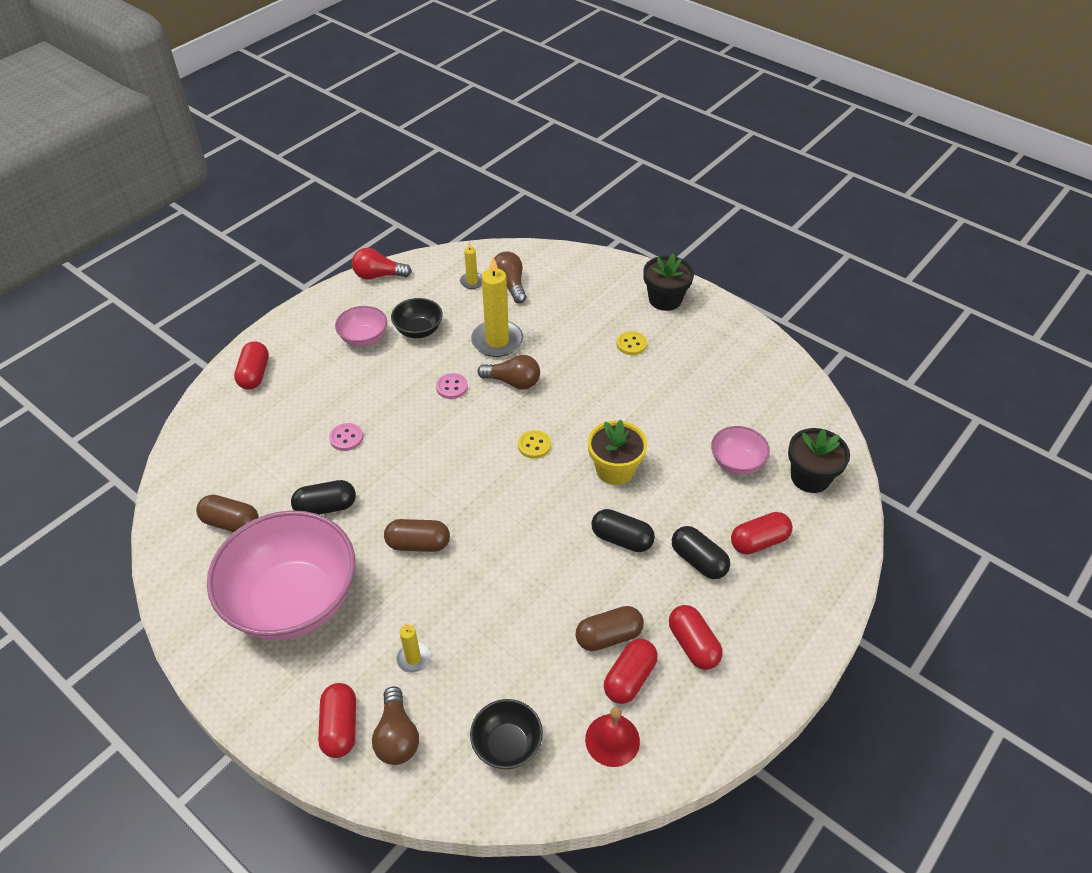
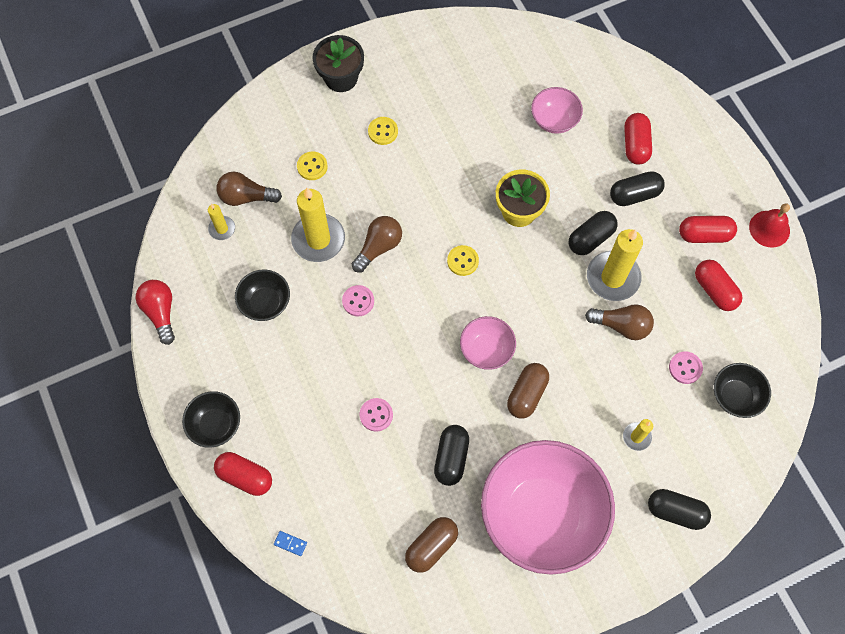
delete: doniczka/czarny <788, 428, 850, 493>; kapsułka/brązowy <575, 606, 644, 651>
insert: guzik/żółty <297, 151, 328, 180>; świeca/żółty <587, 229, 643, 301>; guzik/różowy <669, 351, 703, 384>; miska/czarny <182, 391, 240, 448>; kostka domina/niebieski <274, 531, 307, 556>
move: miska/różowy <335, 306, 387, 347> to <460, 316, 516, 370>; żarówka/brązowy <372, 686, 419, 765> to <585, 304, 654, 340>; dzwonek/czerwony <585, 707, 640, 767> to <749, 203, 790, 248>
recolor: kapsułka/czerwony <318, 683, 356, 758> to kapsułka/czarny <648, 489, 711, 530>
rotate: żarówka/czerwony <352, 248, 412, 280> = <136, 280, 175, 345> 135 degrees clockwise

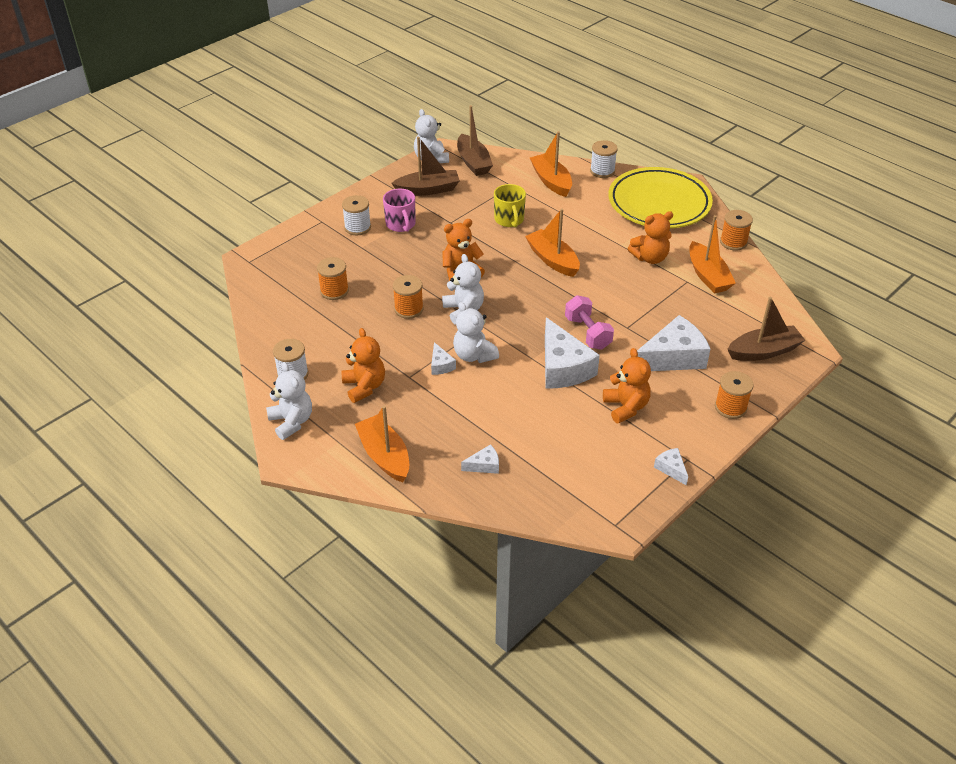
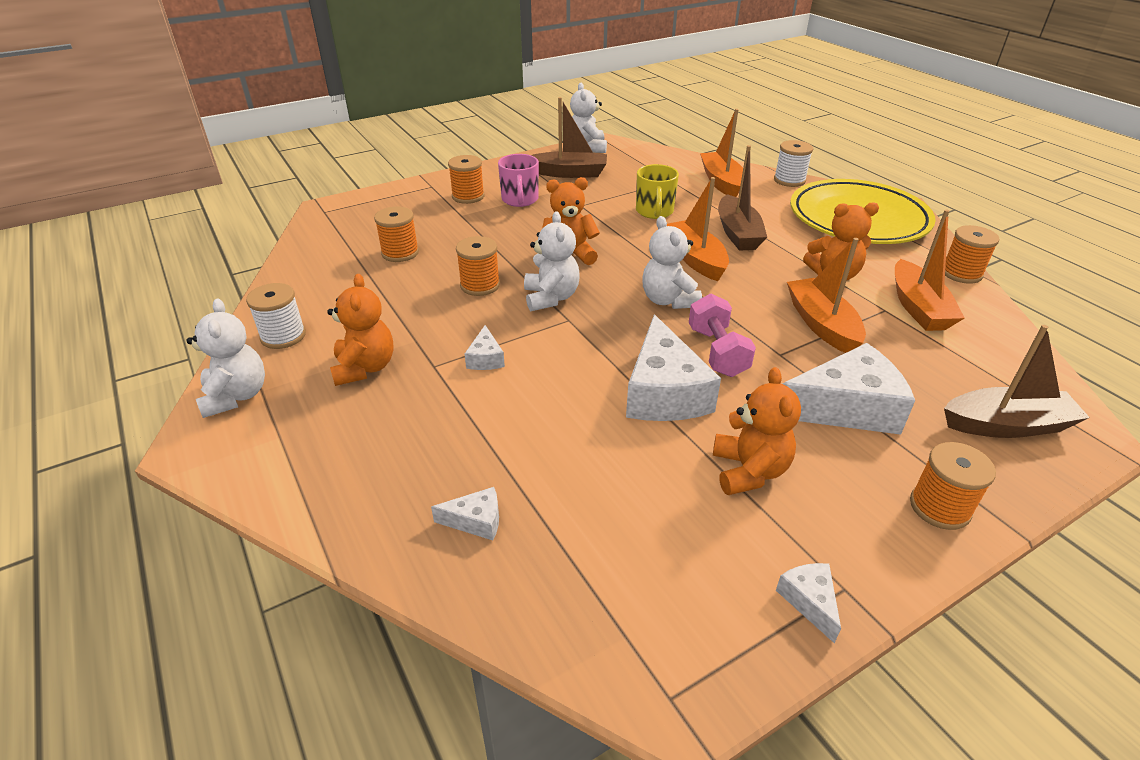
move: łódka/brązowy <457, 105, 493, 176> to <718, 145, 767, 251>; miś/biały <453, 302, 499, 363> to <642, 216, 702, 309>; łódka/pomarańczowy <355, 406, 409, 482> to <787, 238, 866, 353>
recolor: szpulka/biały <342, 195, 371, 235> to szpulka/pomarańczowy <448, 155, 485, 204>

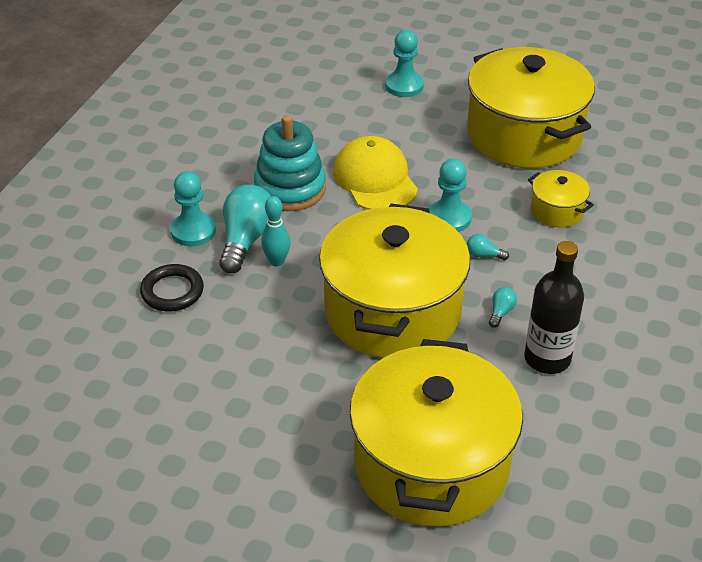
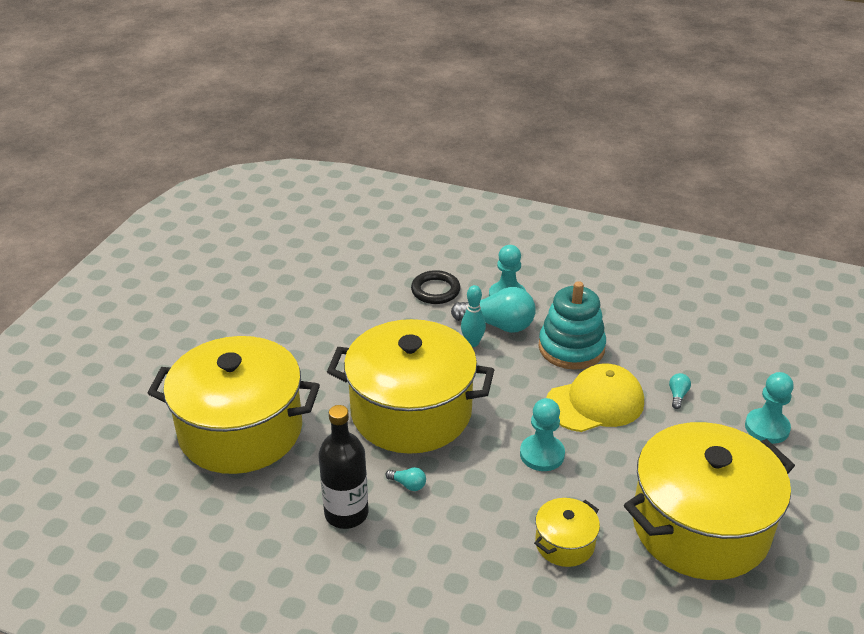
move: żarówka/turkusowy <467, 234, 509, 260> to <669, 373, 691, 409>

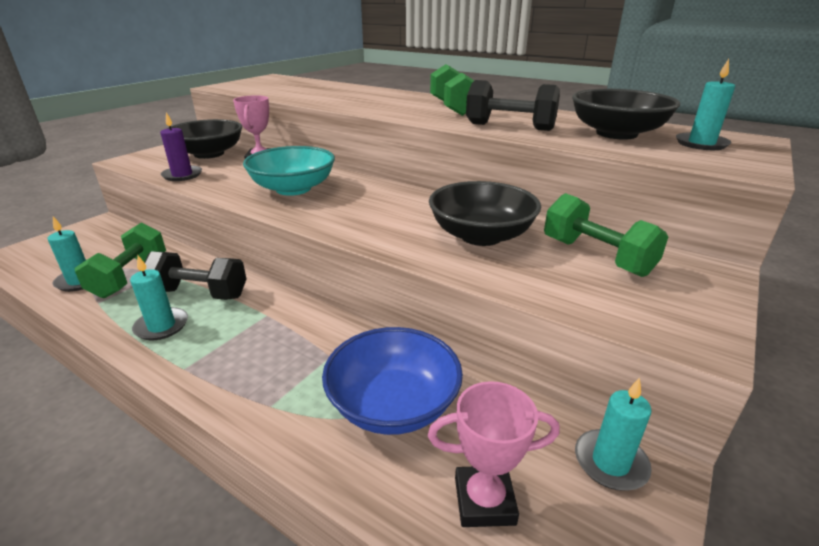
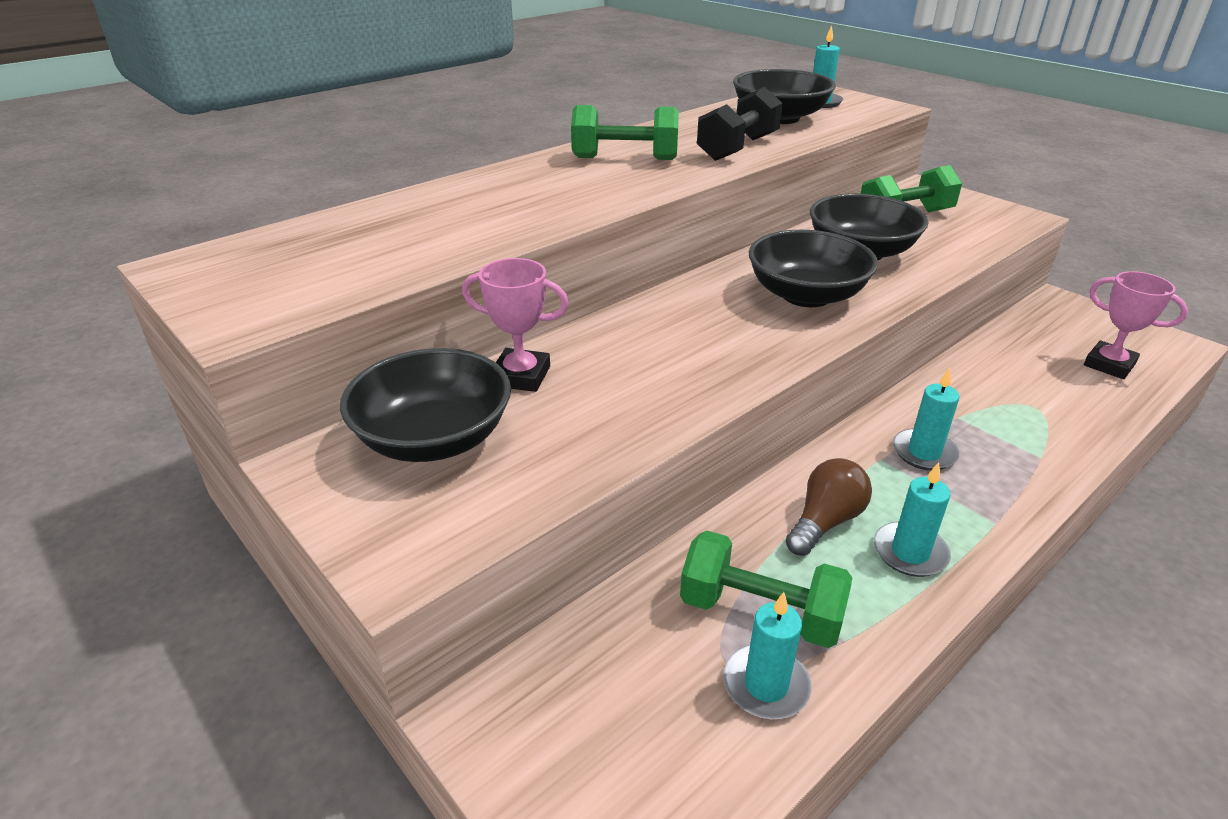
delete: świeca/fioletowy <160, 112, 202, 181>; miska/turkusowy <243, 146, 335, 196>; miska/niebieski <322, 327, 463, 435>
insert: miska/czarny <749, 230, 878, 307>
move: świeca/turkusowy <575, 378, 652, 491> to <893, 368, 960, 470>
replace: hantel/czarny <144, 251, 246, 300> to żarówka/brązowy <786, 458, 872, 556>
rotate: puchar/różowy <428, 381, 560, 527> = <1084, 271, 1188, 379> 60 degrees counterclockwise

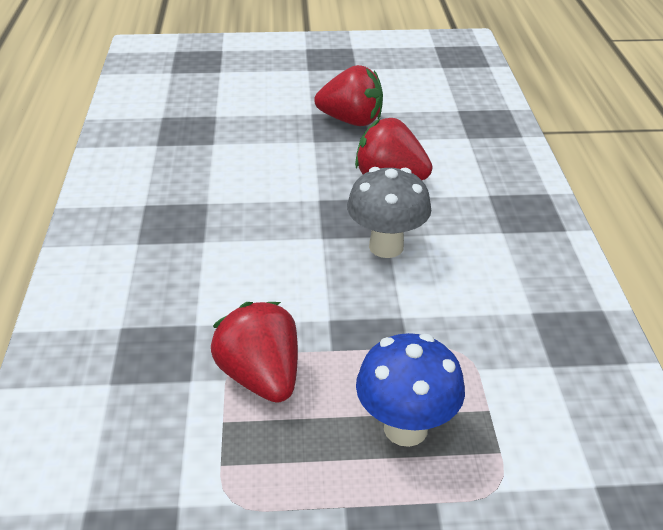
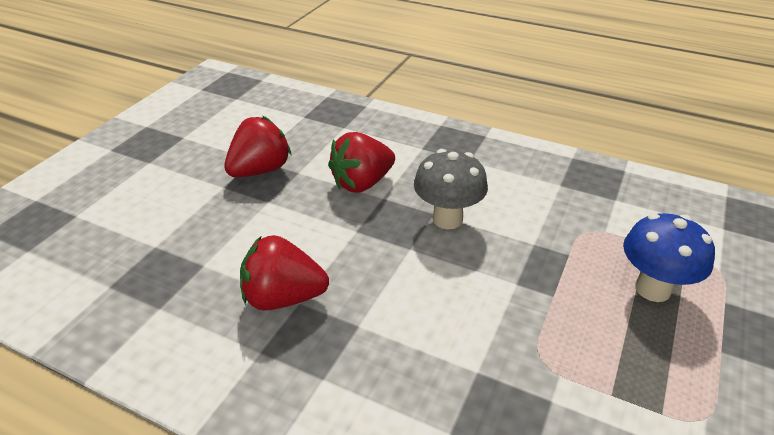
move: truskawka/czerwony <211, 302, 298, 403> to <240, 235, 329, 311>

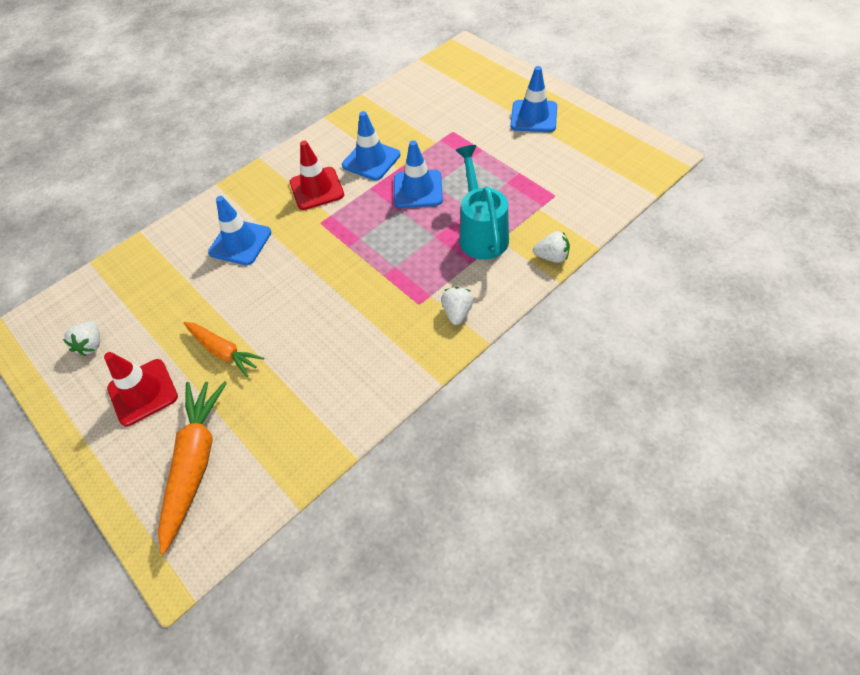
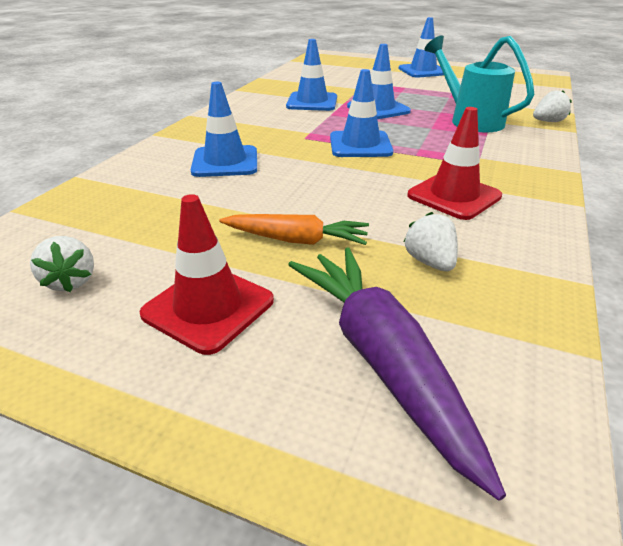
insert: pachołek/niebieski <330, 69, 393, 157>
move: pachołek/czerwony <290, 141, 344, 210> to <407, 107, 502, 220>; truskawka/biały <441, 287, 474, 325> to <403, 212, 458, 271>
recolor: marchewka/pomarańczowy <158, 381, 227, 554> to marchewka/fioletowy <288, 248, 506, 501>

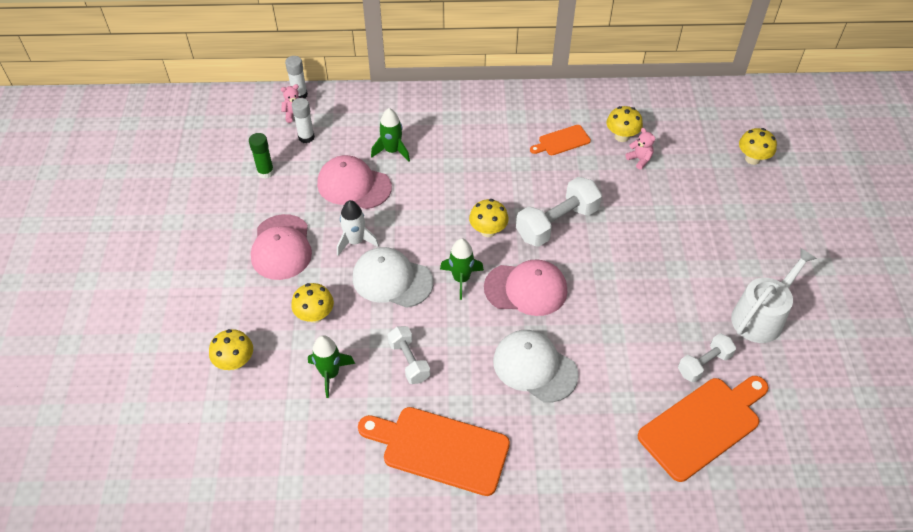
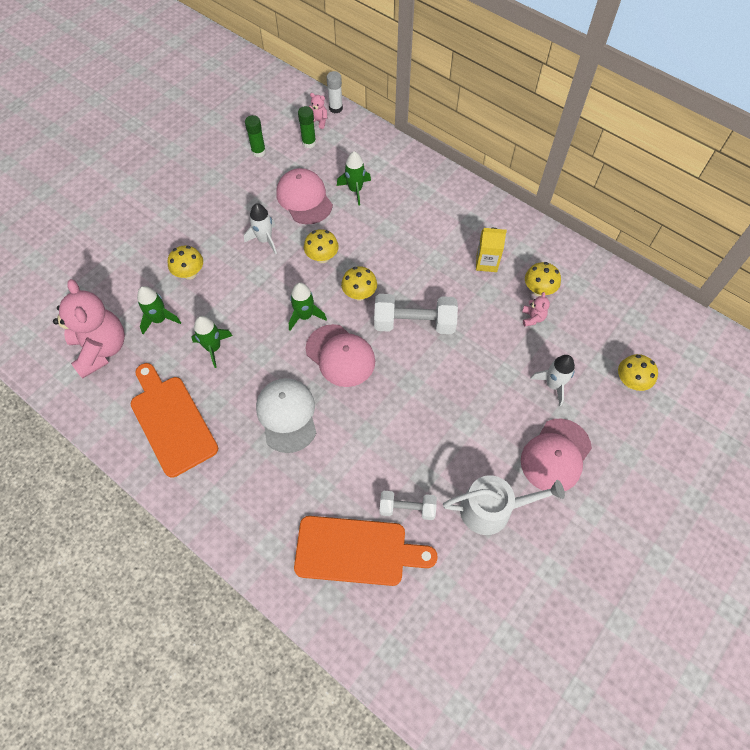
delete: czapka/biały <353, 247, 433, 308>
insert: miś/różowy <53, 279, 125, 379>; rakieta/biały <530, 355, 575, 406>
move: czapka/różowy <251, 214, 312, 280> to <521, 419, 592, 491>; grzyb/żółty <209, 329, 253, 370> to <304, 229, 339, 263>
replace: deska do krojenia/pomarańczowy <530, 125, 591, 155> to karton mleka/żółty <476, 228, 507, 272>; hantel/biały <388, 326, 430, 384> to rakieta/zielony <191, 316, 233, 368>
recolor: klej w sztyfcie/biały <292, 98, 315, 143> to klej w sztyfcie/zielony <298, 106, 316, 148>

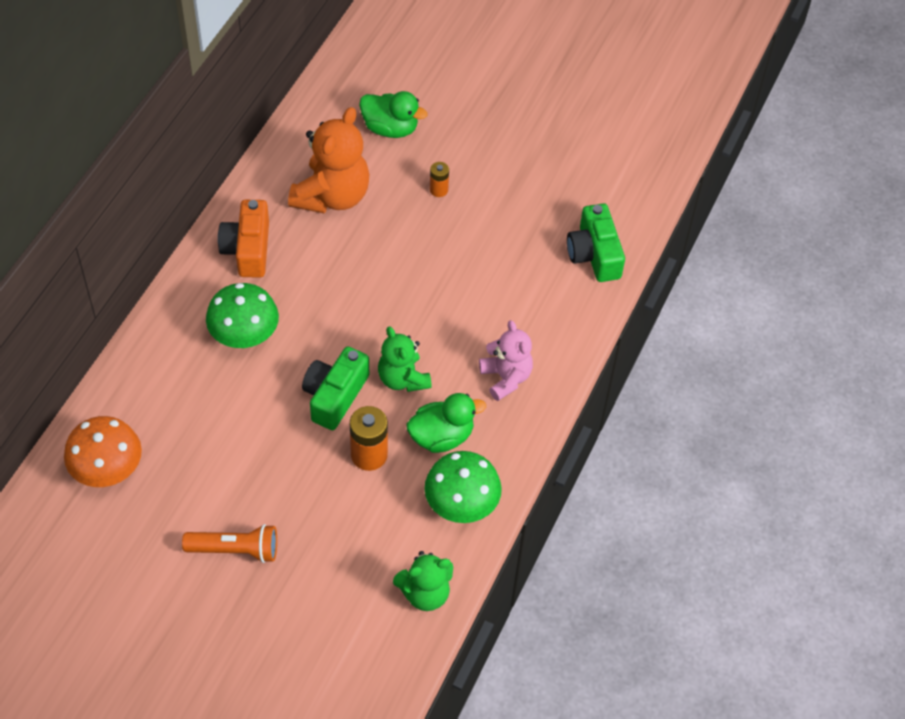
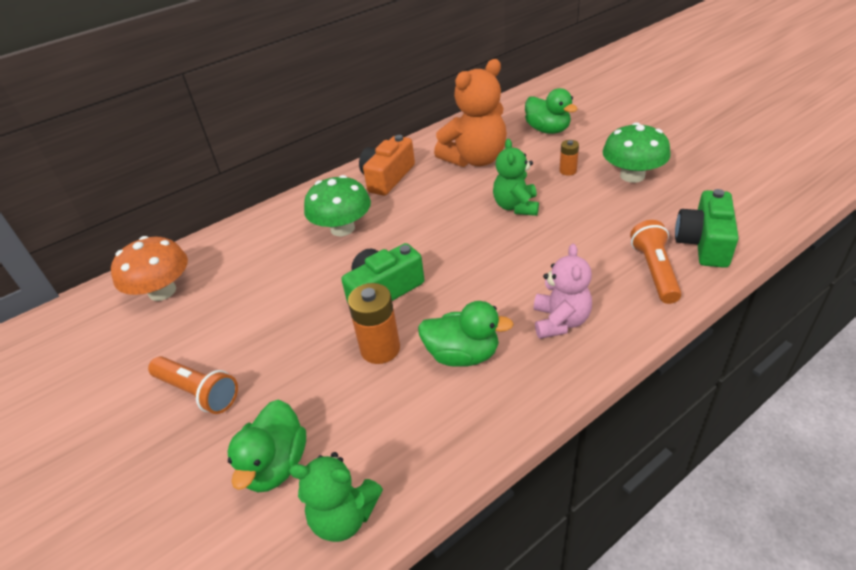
insert: latarka/pomarańczowy <630, 220, 682, 304>; kaczka/zielony <227, 400, 306, 492>
move: miś/zielony <378, 326, 432, 392> to <493, 139, 539, 216>; grzyb/zielony <424, 451, 502, 523> to <603, 122, 671, 183>

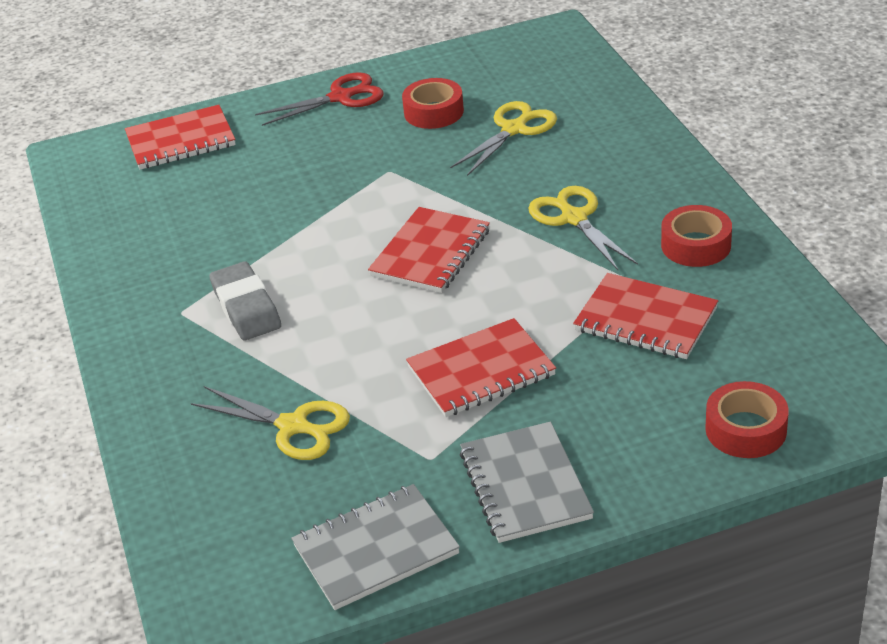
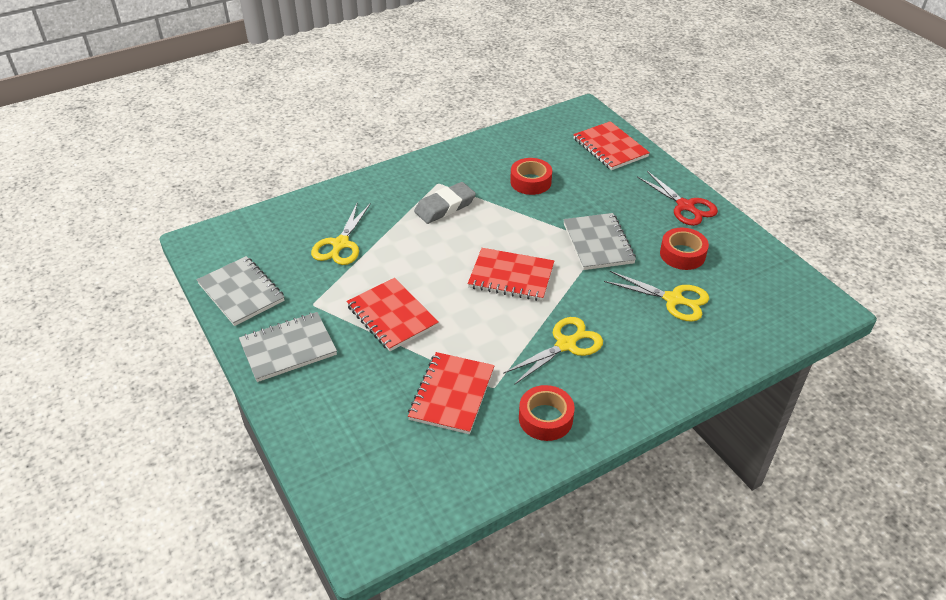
insert: zeszyt/szary <563, 213, 636, 270>
move: taśma klejąca/czerwony <705, 381, 789, 458> to <510, 158, 552, 195>

